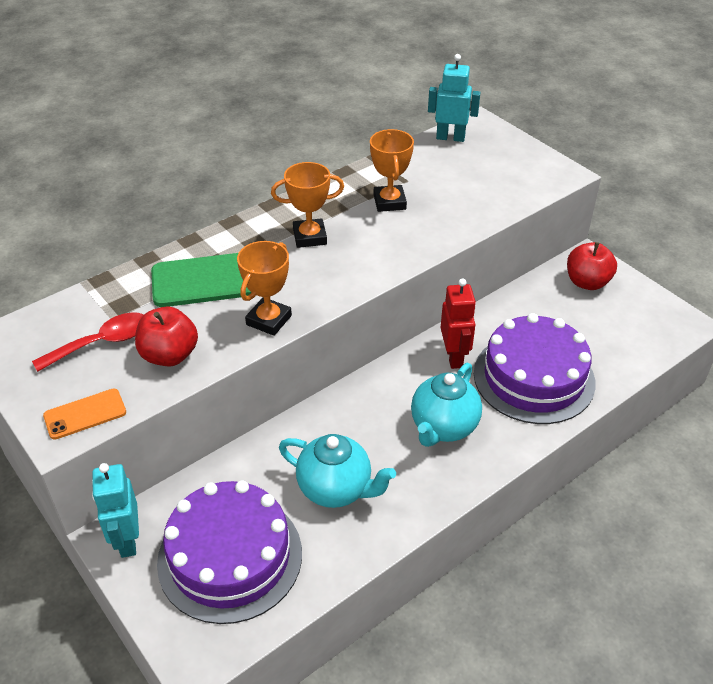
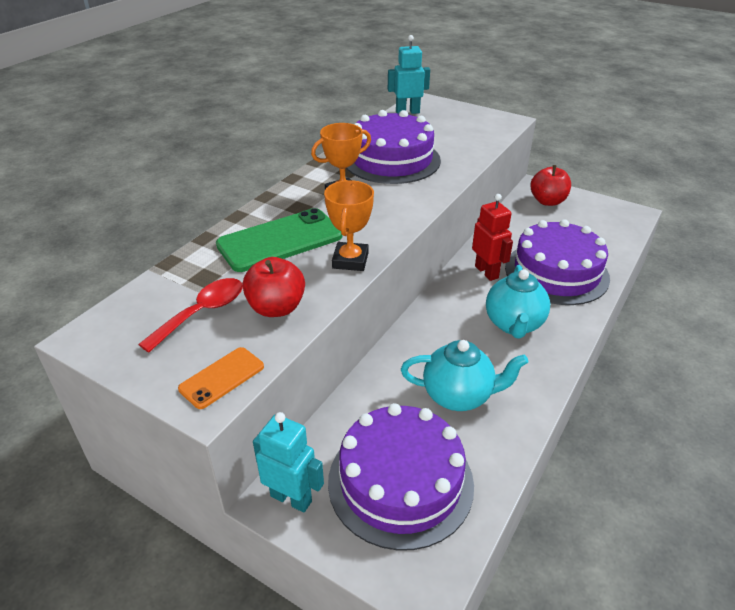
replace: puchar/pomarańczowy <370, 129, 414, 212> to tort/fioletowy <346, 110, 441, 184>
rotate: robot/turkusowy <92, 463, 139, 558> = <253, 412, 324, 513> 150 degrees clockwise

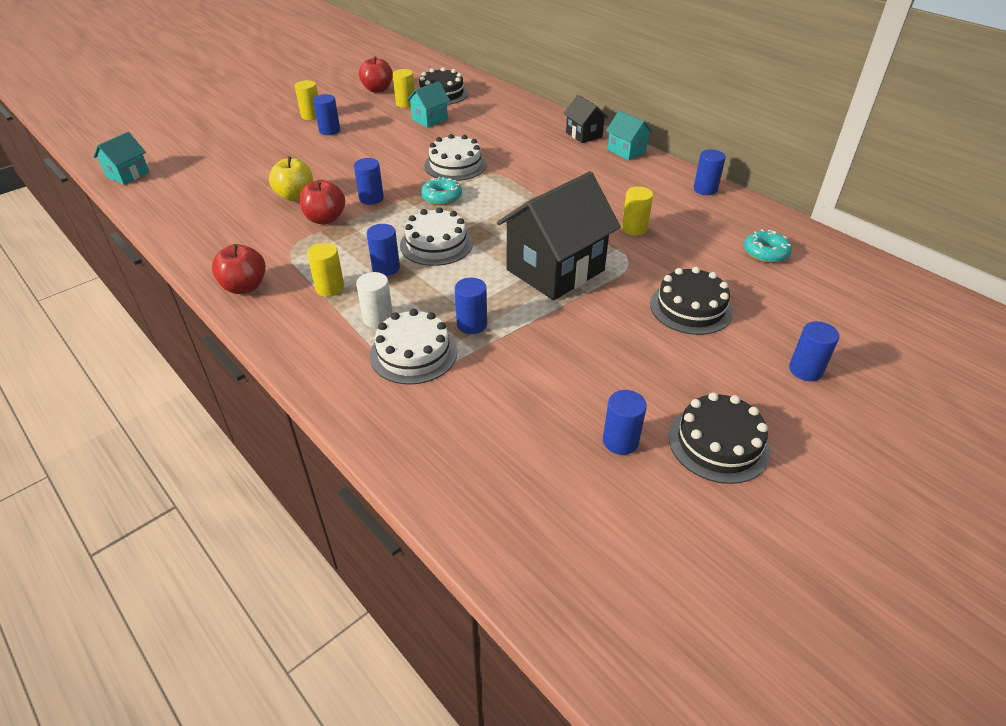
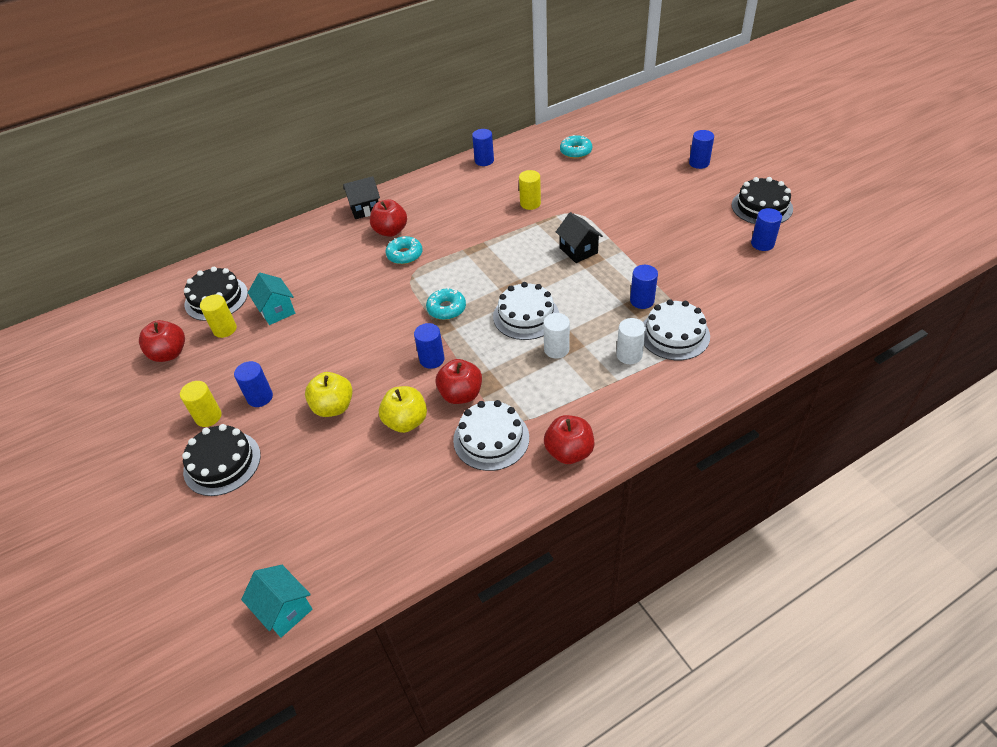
delete: domek/turkusowy <606, 110, 653, 160>; walec/żółty <307, 243, 344, 297>
insert: jabłko/czerwony <370, 199, 407, 237>; donut/turkusowy <386, 236, 423, 264>; jabłko/żółty <305, 372, 353, 417>
move: tort/biały <424, 134, 487, 181> to <453, 400, 529, 471>; tort/czarny <650, 267, 733, 335> to <182, 424, 261, 496>
recolor: walec/niebieski <367, 224, 400, 276> to walec/biały <543, 313, 570, 359>
resize: domek/czarny <497, 172, 621, 300> = <556, 212, 603, 263> x0.49

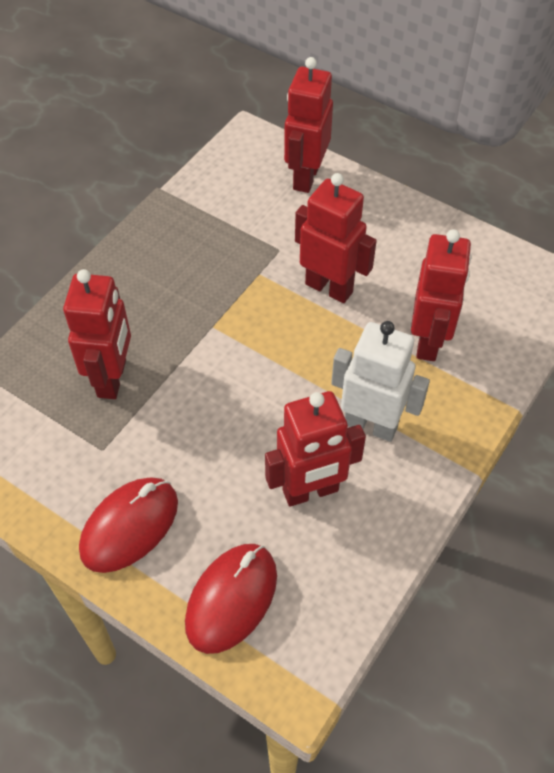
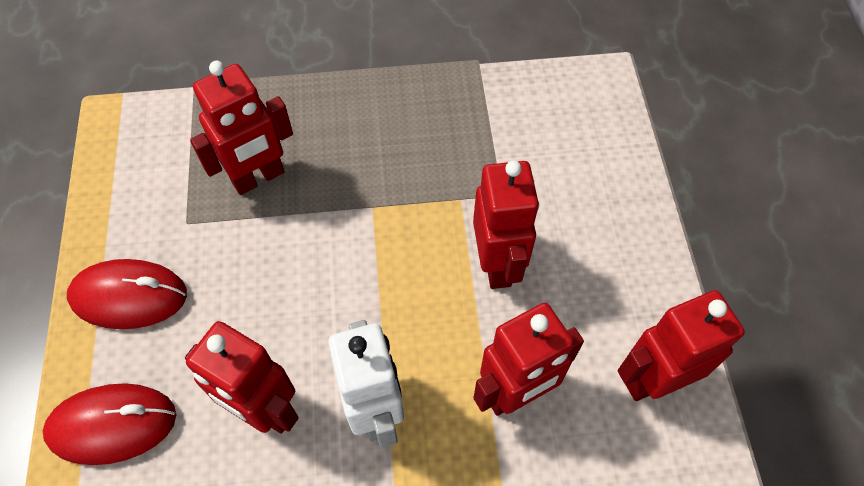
move: robot/czerwony <284, 57, 333, 193> to <618, 290, 745, 401>

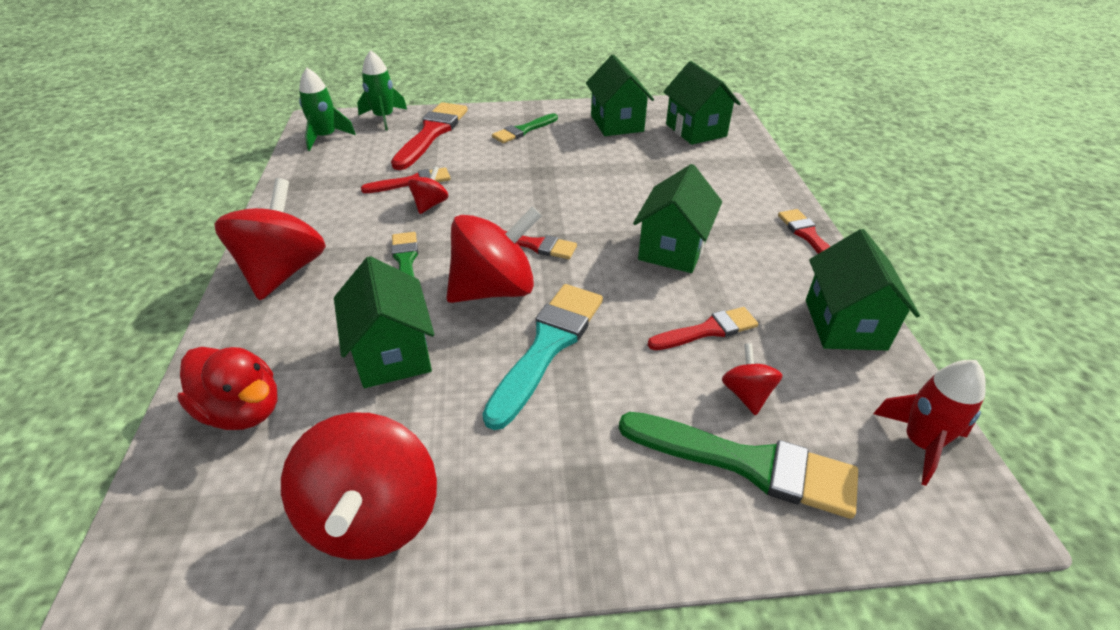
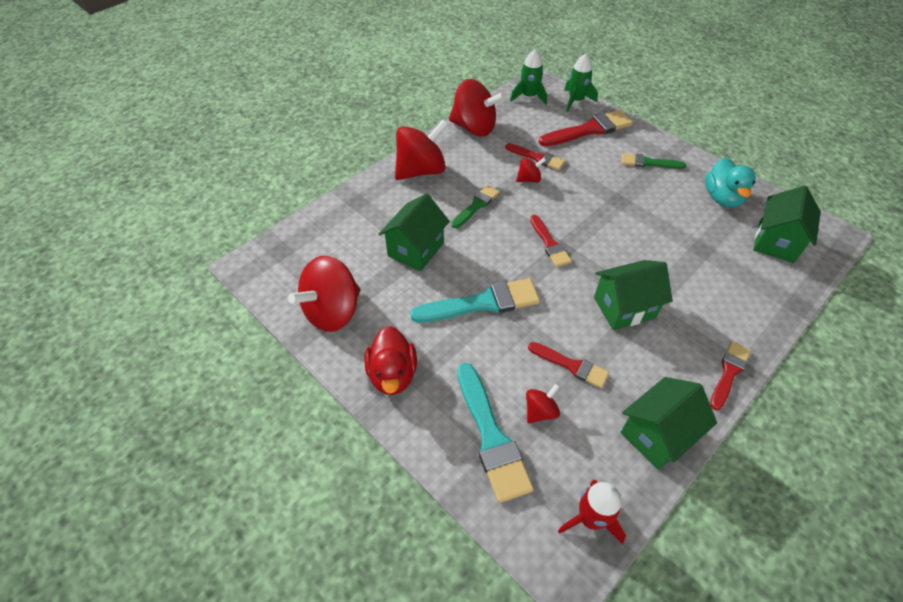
move: bączek/czerwony <446, 206, 542, 303> to <449, 79, 506, 137>; kaczka/czerwony <177, 347, 278, 430> to <364, 326, 417, 395>
replace: domek/zielony <586, 55, 654, 136> to kaczka/turkusowy <705, 158, 756, 208>
recolor: pędzel/zielony <619, 412, 858, 519> to pędzel/turkusowy <457, 363, 534, 503>

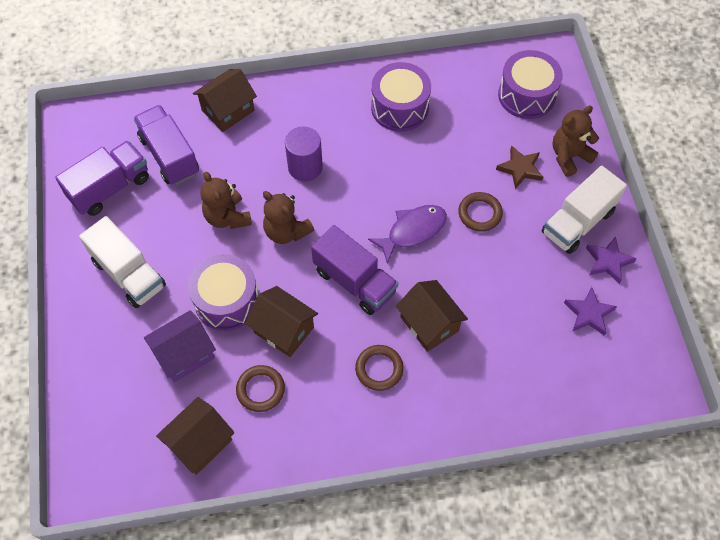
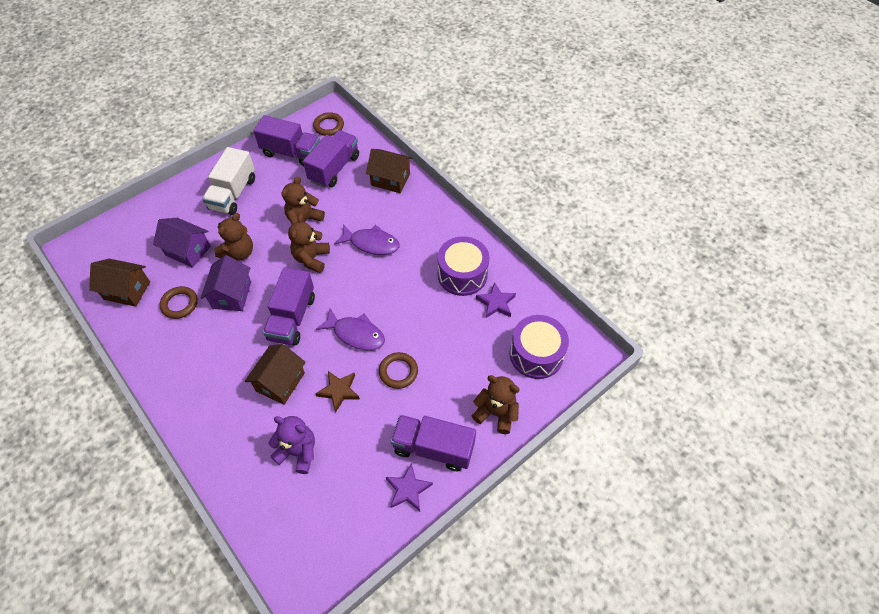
insert: miś/fioletowy <268, 416, 315, 474>
move: gwiazda/brązowy <496, 145, 543, 189> to <315, 371, 360, 413>; gwiazda/fioletowy <564, 287, 617, 336> to <476, 282, 516, 318>; pierścień/brązowy <355, 345, 404, 391> to <313, 112, 344, 136>
replace: walec/fioletowy <285, 126, 323, 182> to ryba/fioletowy <334, 224, 400, 255>; bęben/fioletowy <188, 254, 259, 331> to miś/brązowy <214, 213, 253, 261>
recolor: ciężarówka/biały <542, 166, 627, 254> to ciężarówka/fioletowy <391, 415, 476, 471>; domek/brązowy <245, 286, 318, 357> to domek/fioletowy <201, 255, 251, 311>

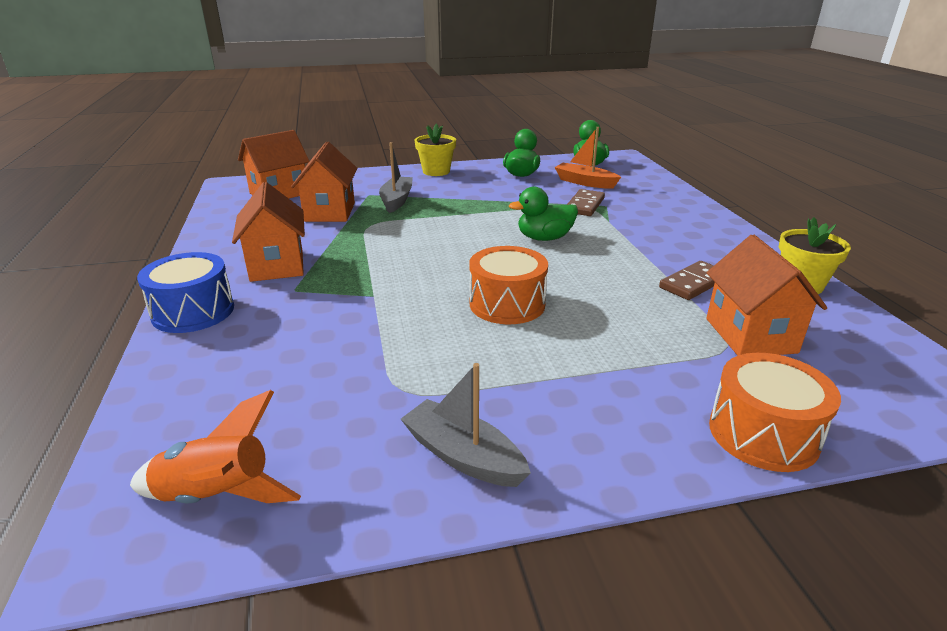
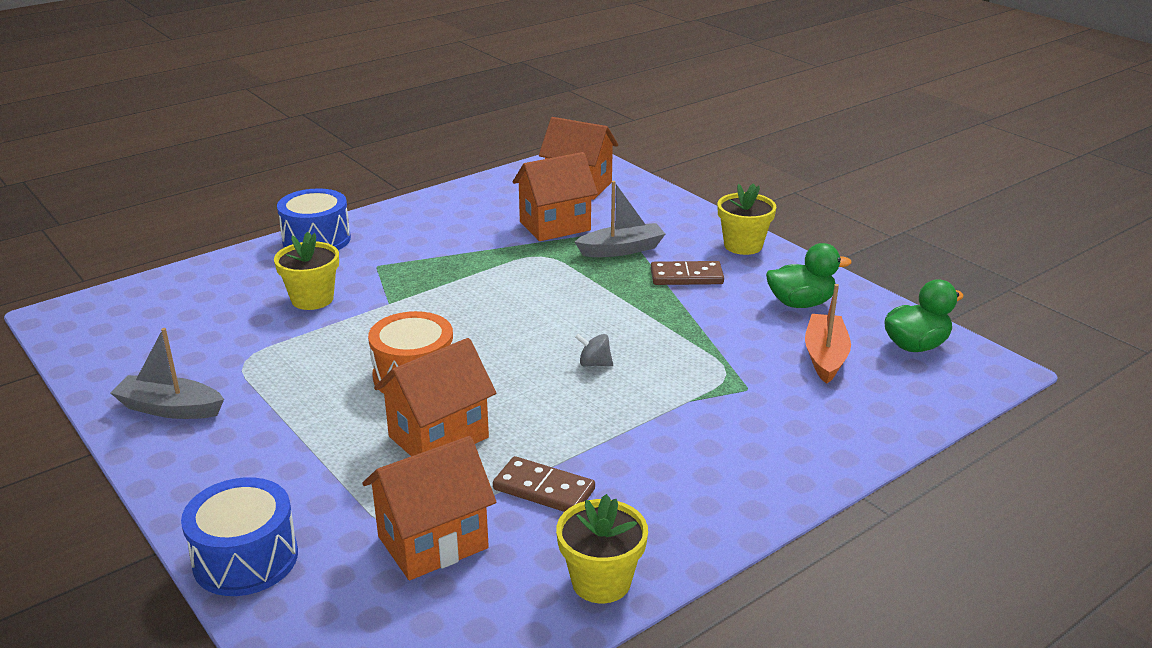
delete: rakieta/pomarańczowy <130, 390, 301, 504>
insert: doniczka/żółty <274, 232, 339, 310>
move: domek/pomarańczowy <232, 182, 305, 282> to <374, 338, 496, 456>; kostka domina/brązowy <567, 189, 605, 216> to <651, 261, 724, 285>
replace: kaczka/zielony <509, 187, 578, 241> to bączek/szary <575, 334, 613, 366>
recolor: bęben/pomarańczowy <709, 353, 841, 472> to bęben/niebieski <181, 477, 298, 596>
rotate: łódka/szary <401, 363, 531, 487> = <110, 328, 224, 419> 90 degrees counterclockwise

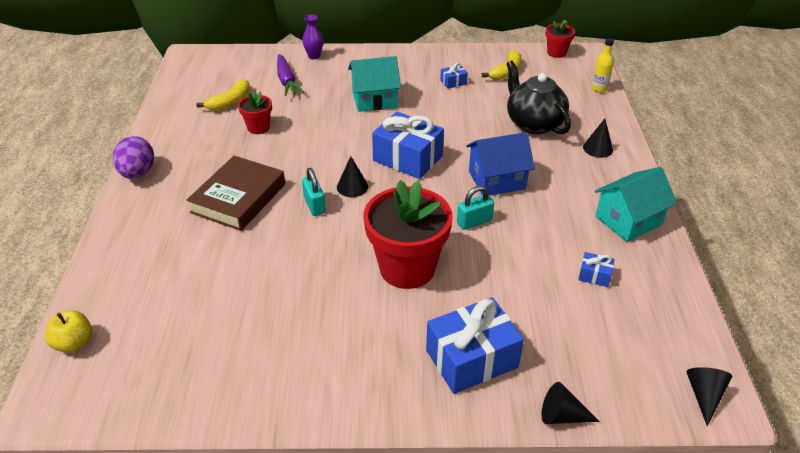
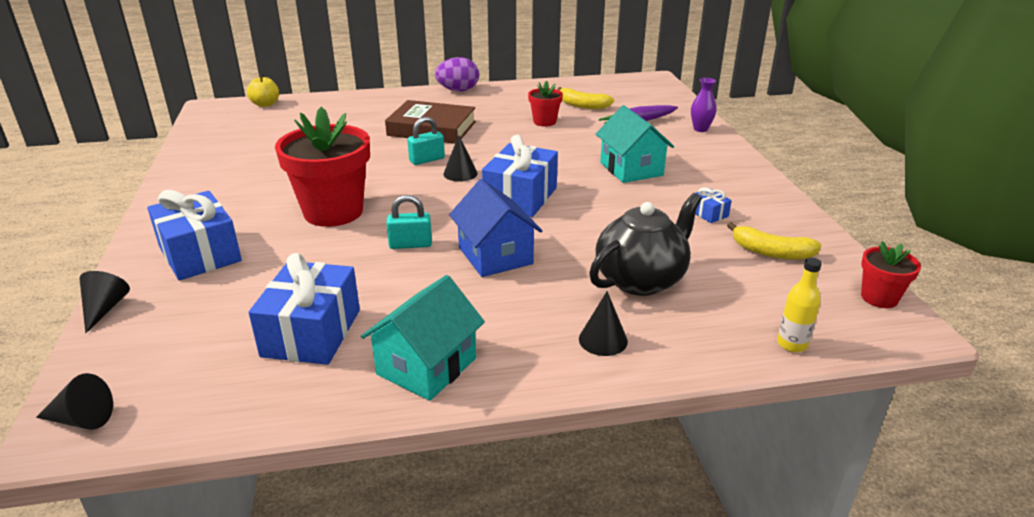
rotate: domek/turkusowy <595, 167, 677, 242> = <361, 275, 485, 401> 75 degrees clockwise; kłódka/turkusowy <457, 185, 494, 230> = <386, 195, 432, 249> 60 degrees counterclockwise
resize: prezent/niebieski <578, 252, 615, 287> = <249, 253, 360, 365> x2.25

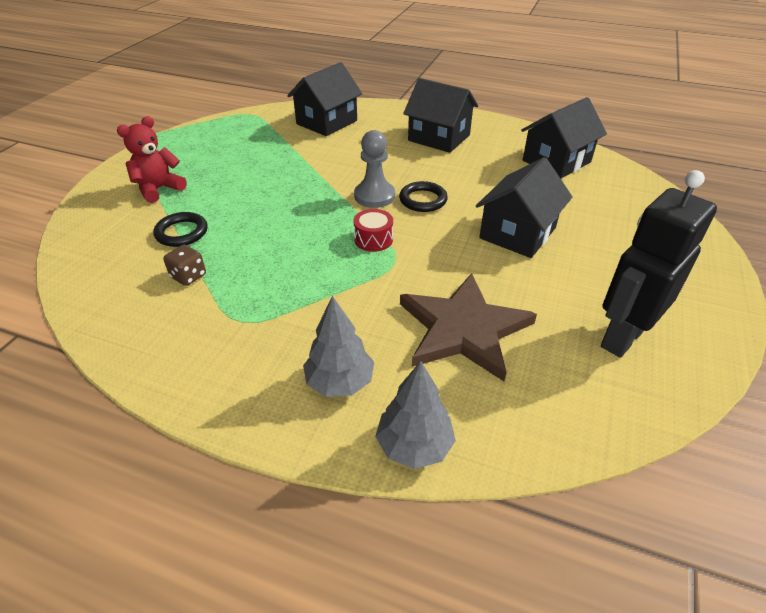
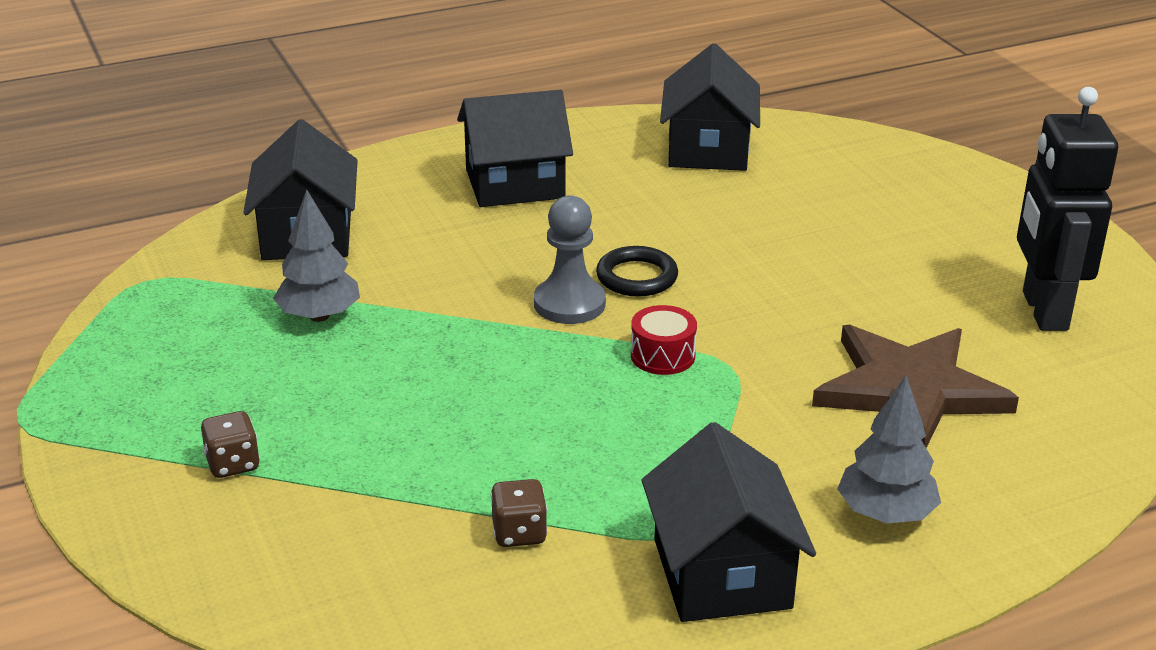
delete: pierścień/czarny <153, 212, 208, 247>
move: domek/czarny <476, 157, 572, 258> to <641, 422, 816, 622>; drzewko/szary <375, 361, 456, 469> to <273, 190, 360, 322>
replace: miś/czerwony <117, 116, 187, 203> to kostka do gry/brązowy <201, 411, 260, 478>

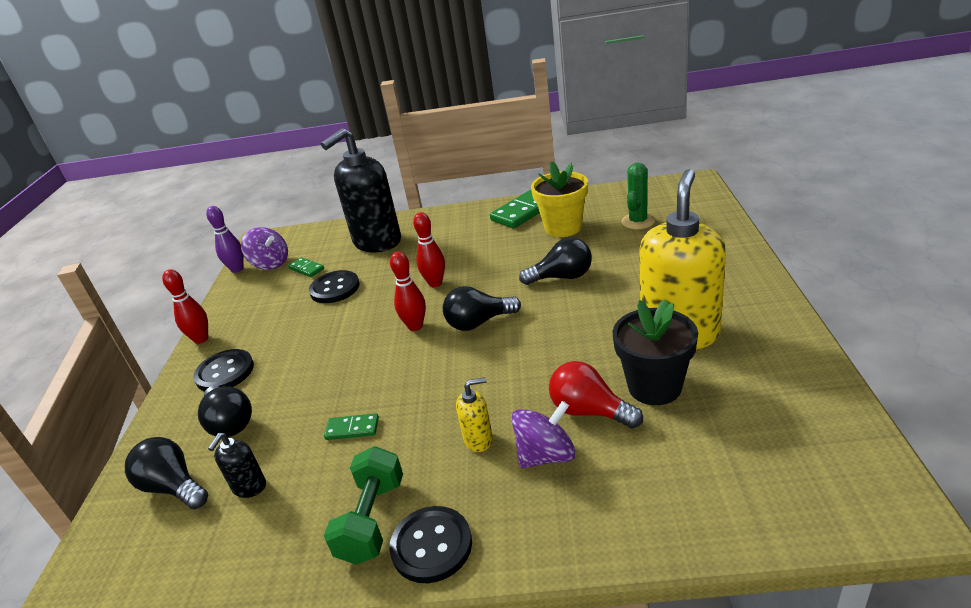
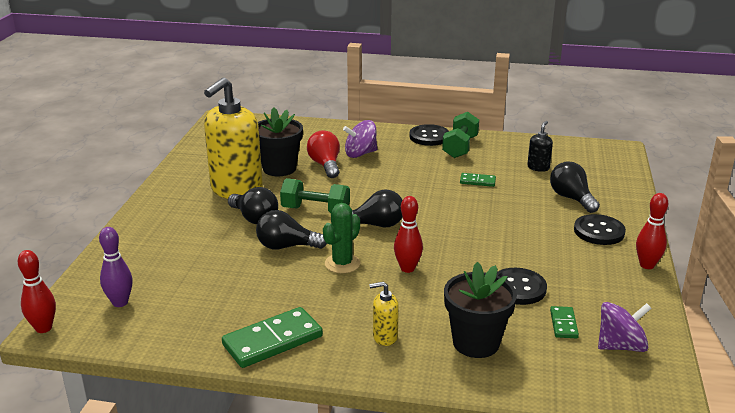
delete: doniczka/żółty <531, 161, 588, 237>
insert: hantel/zielony <280, 178, 350, 213>
move: kaktus/zielony <621, 163, 655, 230> to <323, 203, 360, 273>; kręgiel/fioletowy <206, 206, 244, 273> to <99, 227, 132, 307>; kręgiel/czerwony <390, 251, 426, 331> to <18, 250, 56, 333>; dozownik mydła/żółty <456, 377, 493, 452> to <369, 282, 399, 346>; żarówka/czarny <125, 437, 208, 509> to <228, 187, 278, 224>
replace: dozownik mydła/czarny <321, 128, 401, 252> to doniczka/czarny <444, 262, 517, 358>
rotate: bączek/fioletowy <241, 227, 288, 270> = <598, 302, 652, 352> 120 degrees clockwise; kostka domina/zielony <288, 257, 324, 277> = <550, 306, 579, 338> 45 degrees clockwise; żarówka/czerwony <549, 361, 643, 429> = <307, 130, 340, 178> 150 degrees counterclockwise

